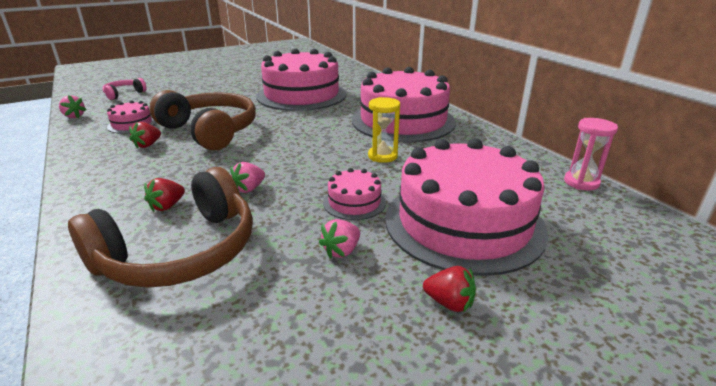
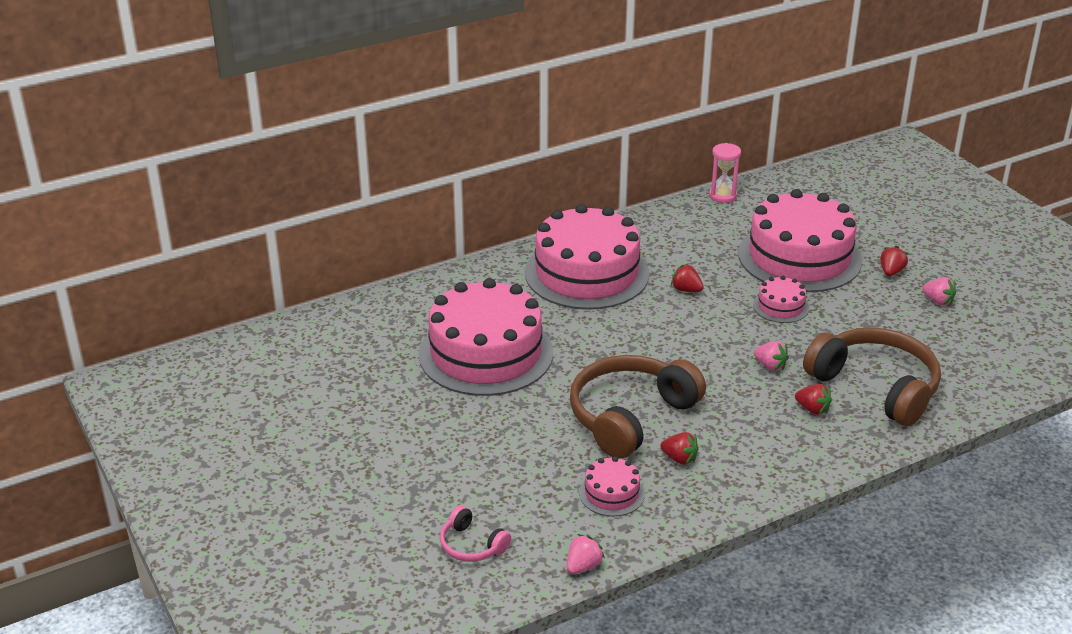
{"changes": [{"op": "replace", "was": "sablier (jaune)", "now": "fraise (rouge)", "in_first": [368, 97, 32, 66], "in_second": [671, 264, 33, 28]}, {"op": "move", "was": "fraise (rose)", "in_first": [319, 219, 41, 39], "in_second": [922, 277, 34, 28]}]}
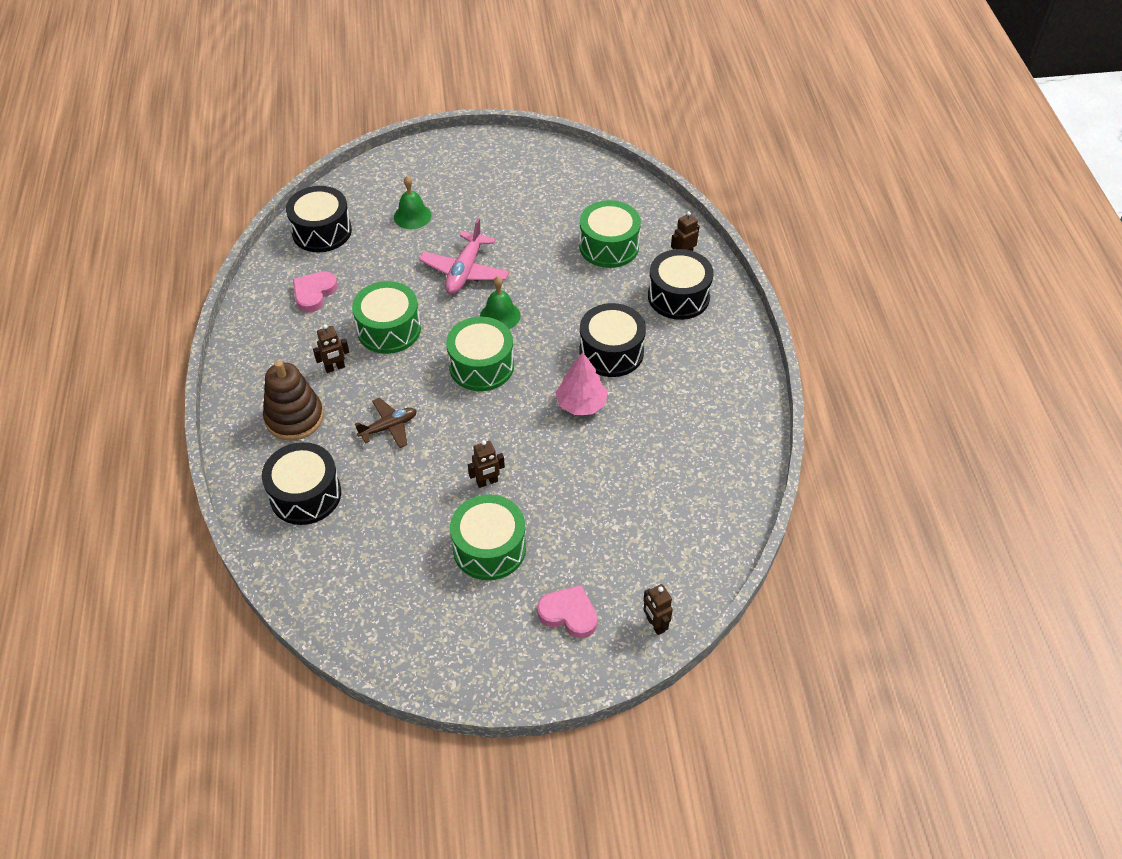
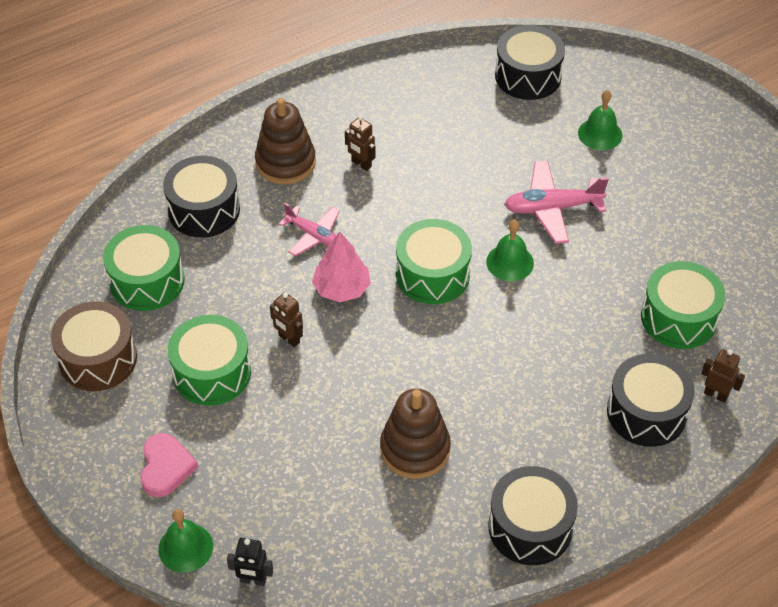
{"changes": [{"op": "delete", "was": "cœur (rose)", "in_first": [293, 271, 44, 42]}, {"op": "move", "was": "tambour (vert)", "in_first": [352, 281, 69, 73], "in_second": [103, 225, 82, 86]}, {"op": "move", "was": "tambour (noir)", "in_first": [579, 303, 67, 74], "in_second": [488, 466, 90, 99]}, {"op": "move", "was": "arbre (rose)", "in_first": [555, 352, 53, 63], "in_second": [312, 231, 59, 71]}, {"op": "recolor", "was": "avion (marron)", "now": "avion (rose)", "in_first": [355, 398, 62, 50], "in_second": [279, 203, 61, 53]}, {"op": "replace", "was": "robot (marron)", "now": "cloche (vert)", "in_first": [643, 584, 30, 51], "in_second": [158, 509, 55, 64]}, {"op": "insert", "now": "tambour (marron)", "in_second": [51, 301, 86, 90]}, {"op": "insert", "now": "jouet à empiler (marron)", "in_second": [380, 389, 71, 90]}, {"op": "insert", "now": "robot (noir)", "in_second": [227, 538, 46, 48]}]}
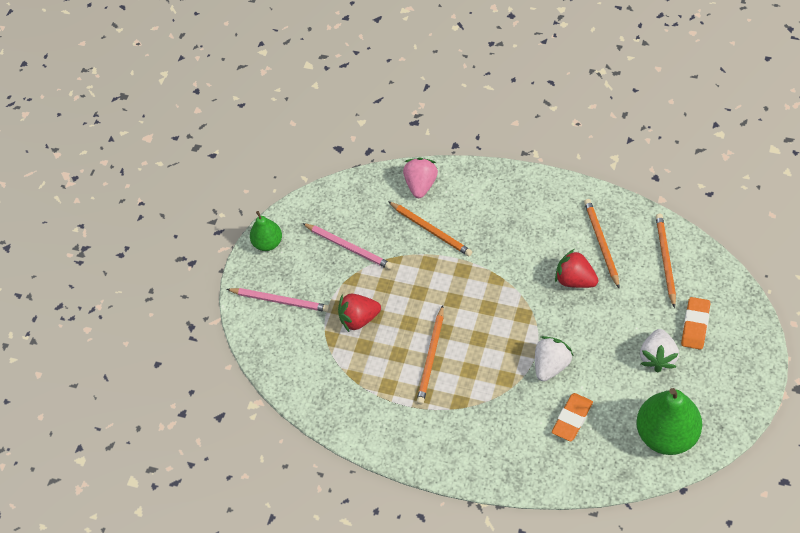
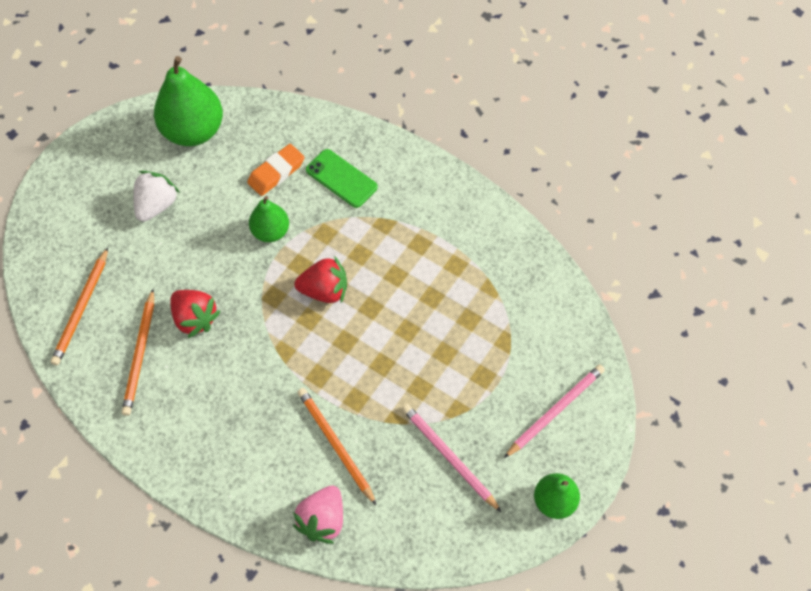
{"changes": [{"op": "rotate", "was": "crayon (rose)", "in_first": [227, 288, 103, 24], "in_second": [504, 364, 101, 94], "clockwise": 105}, {"op": "move", "was": "fraise (rouge)", "in_first": [338, 294, 43, 38], "in_second": [294, 256, 53, 47]}, {"op": "delete", "was": "gomme (orange)", "in_first": [681, 297, 29, 53]}, {"op": "delete", "was": "crayon (orange)", "in_first": [417, 305, 27, 99]}, {"op": "replace", "was": "fraise (blanc)", "now": "poire (vert)", "in_first": [535, 336, 39, 45], "in_second": [249, 196, 40, 46]}, {"op": "insert", "now": "téléphone (vert)", "in_second": [306, 149, 72, 59]}]}
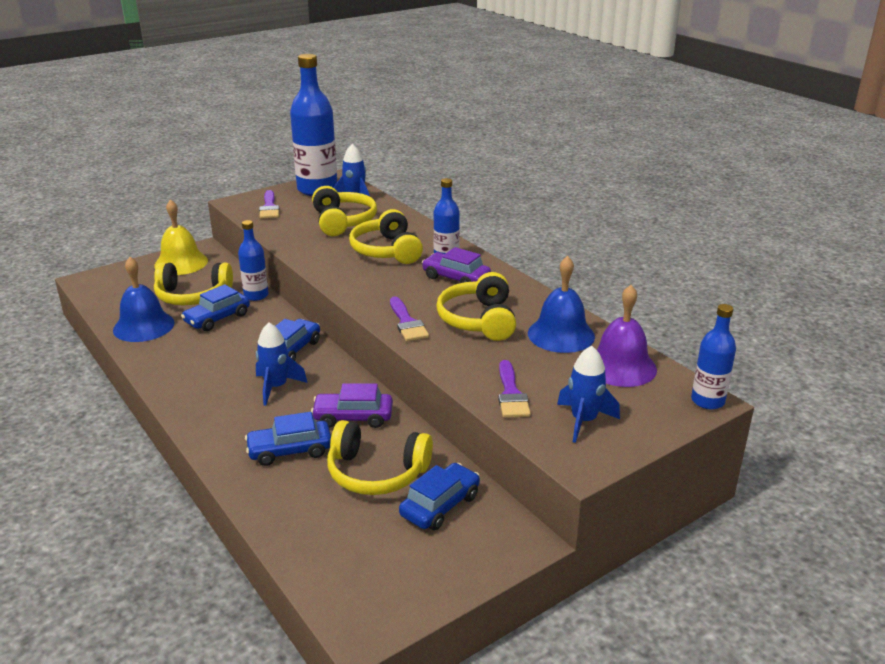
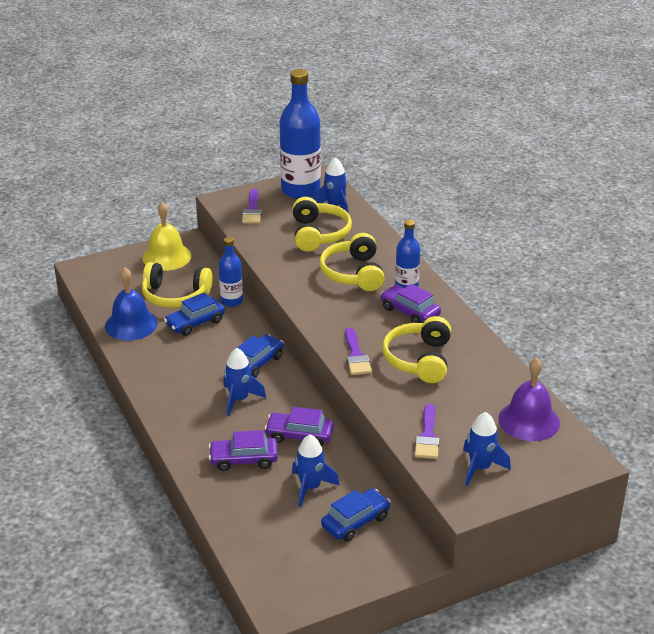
{"changes": [{"op": "delete", "was": "cloche (bleu)", "in_first": [528, 256, 67, 97]}, {"op": "delete", "was": "bouteille (bleu)", "in_first": [691, 304, 45, 106]}, {"op": "recolor", "was": "voiture (bleu)", "now": "voiture (violet)", "in_first": [245, 412, 86, 54], "in_second": [209, 430, 69, 41]}, {"op": "replace", "was": "casque audio (jaune)", "now": "fusée (bleu)", "in_first": [327, 420, 106, 75], "in_second": [292, 434, 48, 73]}]}
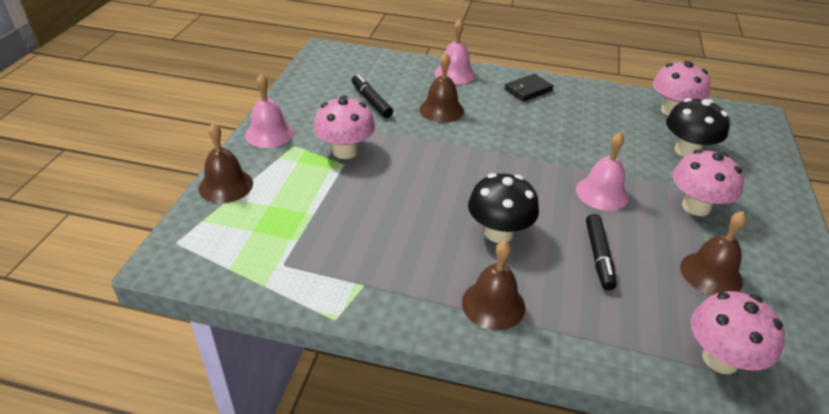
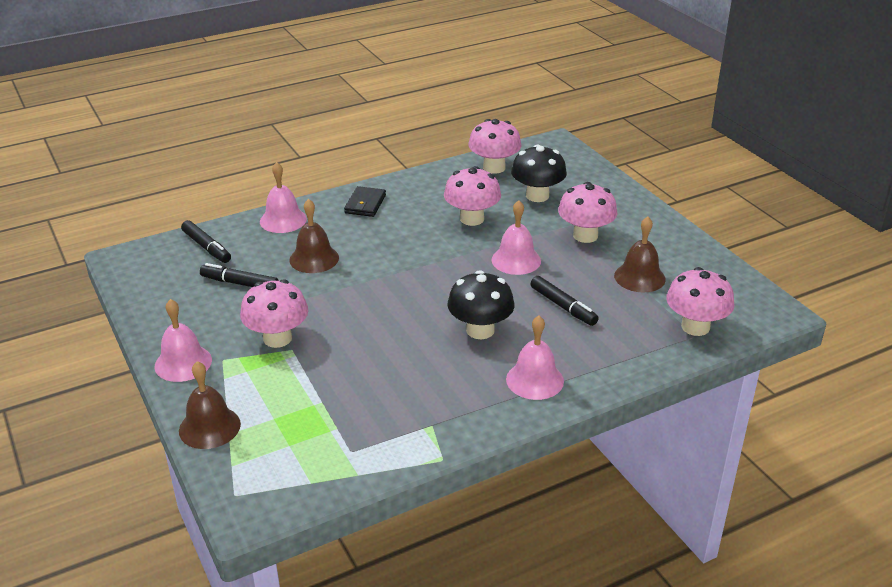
{"changes": [{"op": "recolor", "was": "cloche (marron)", "now": "cloche (rose)", "in_first": [462, 240, 63, 90], "in_second": [506, 316, 58, 84]}, {"op": "insert", "now": "champignon (rose)", "in_second": [444, 166, 57, 60]}, {"op": "insert", "now": "feutre (noir)", "in_second": [181, 220, 50, 43]}]}
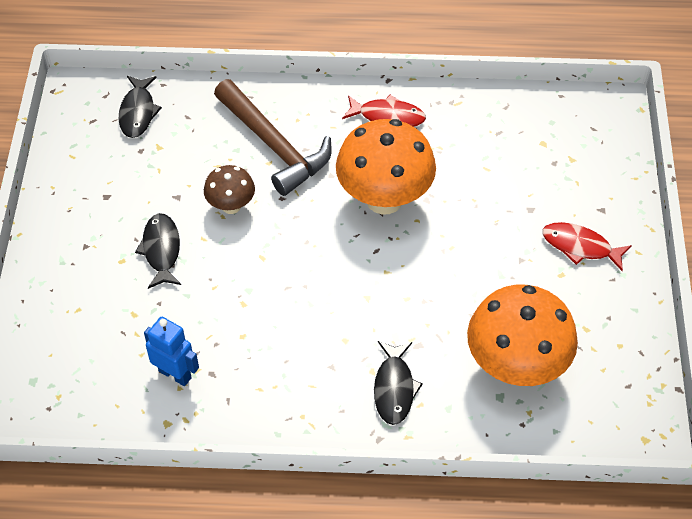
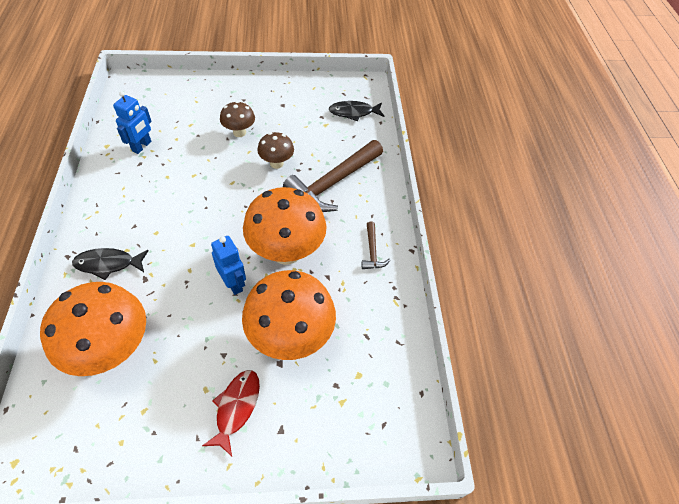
{"changes": [{"op": "replace", "was": "poisson (rouge)", "now": "marteau (marron)", "in_first": [342, 95, 84, 32], "in_second": [362, 222, 28, 47]}, {"op": "replace", "was": "poisson (noir)", "now": "champignon (marron)", "in_first": [135, 213, 46, 76], "in_second": [220, 101, 35, 36]}, {"op": "insert", "now": "robot (bleu)", "in_second": [211, 236, 35, 59]}, {"op": "insert", "now": "champignon (orange)", "in_second": [242, 270, 94, 90]}]}
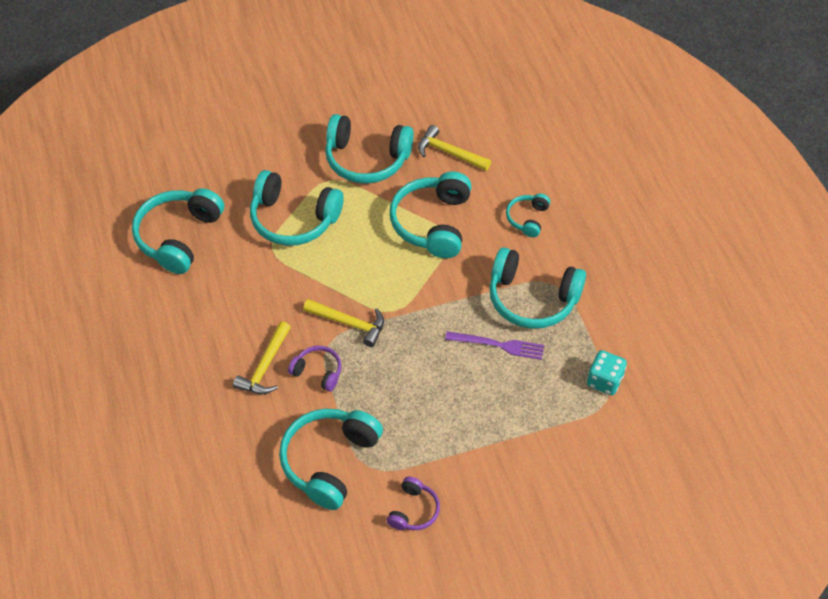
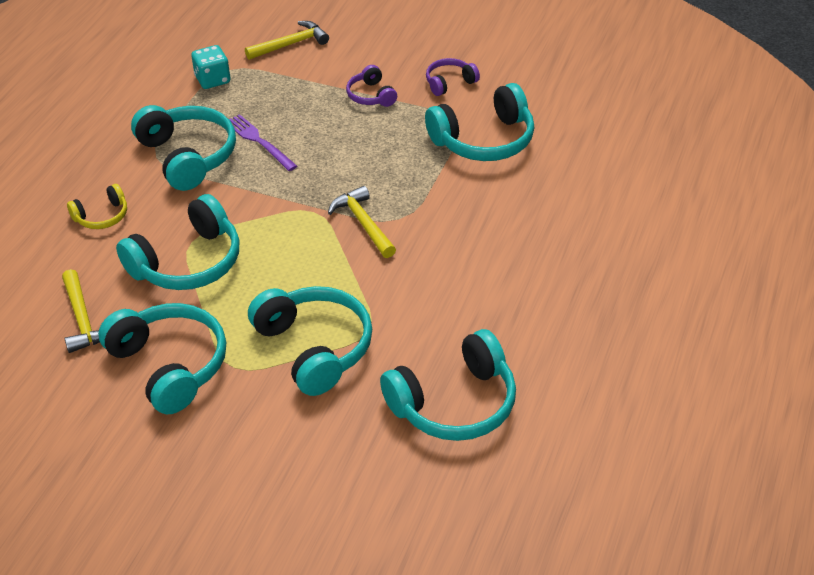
{"changes": [{"op": "recolor", "was": "casque audio (turquoise)", "now": "casque audio (jaune)", "in_first": [506, 194, 44, 43], "in_second": [67, 184, 60, 45]}, {"op": "move", "was": "marteau (jaune)", "in_first": [233, 321, 58, 73], "in_second": [245, 21, 84, 39]}, {"op": "move", "was": "casque audio (violet)", "in_first": [288, 346, 54, 46], "in_second": [346, 65, 51, 42]}]}
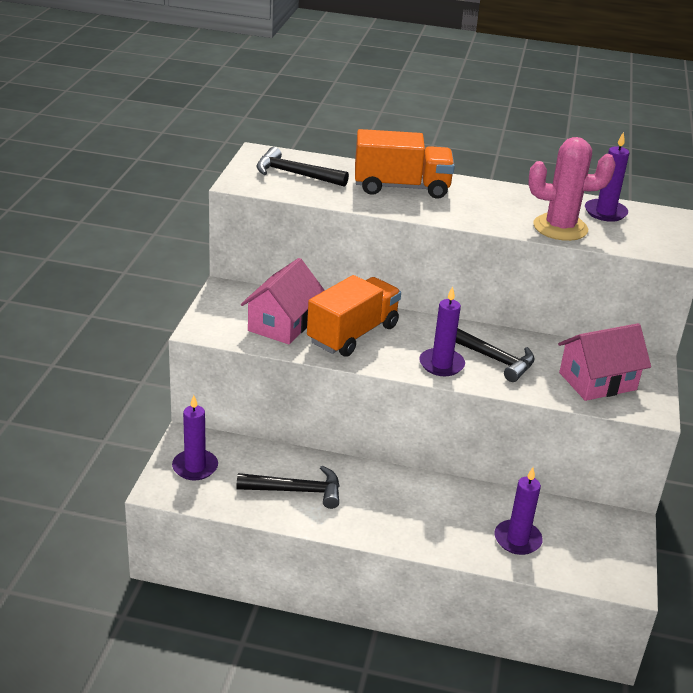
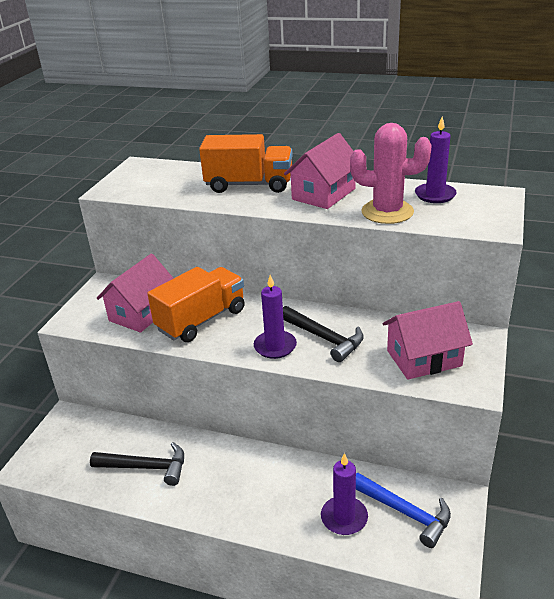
{"changes": [{"op": "delete", "was": "marteau (noir)", "in_first": [256, 147, 93, 40]}, {"op": "delete", "was": "bougie (violet)", "in_first": [172, 395, 46, 85]}, {"op": "insert", "now": "maison (rose)", "in_second": [284, 133, 71, 76]}, {"op": "insert", "now": "marteau (bleu)", "in_second": [356, 473, 95, 75]}]}
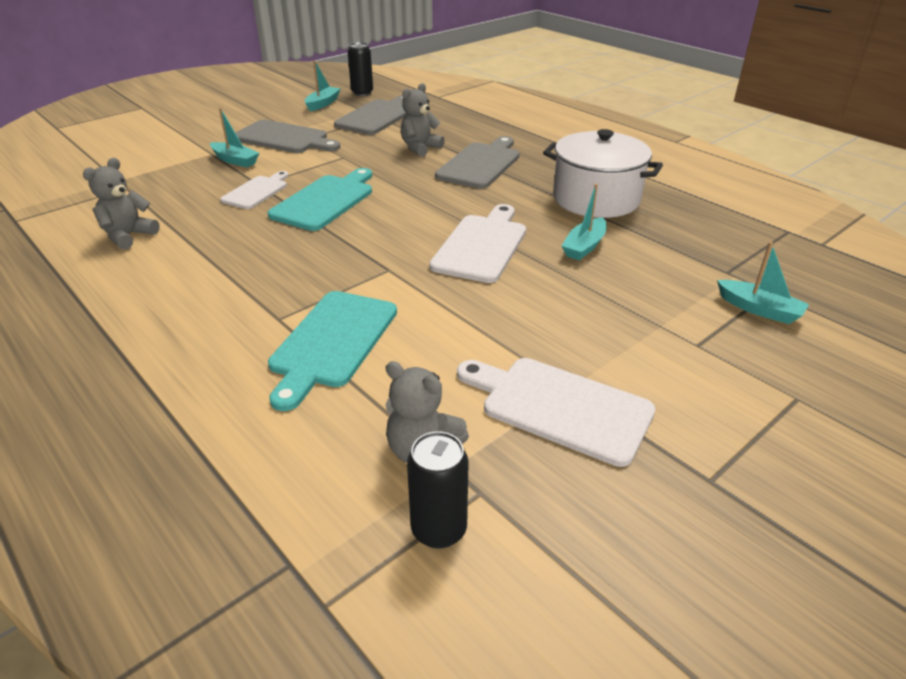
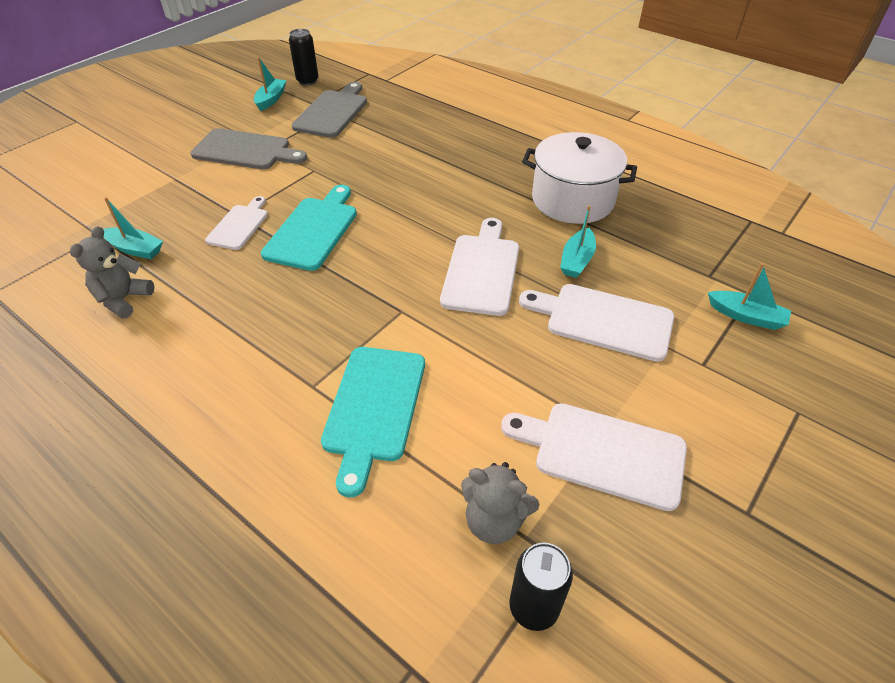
{"changes": [{"op": "delete", "was": "ours en peluche (gris)", "in_first": [401, 83, 44, 74]}, {"op": "move", "was": "bateau (turquoise)", "in_first": [210, 108, 49, 60], "in_second": [103, 197, 60, 62]}, {"op": "delete", "was": "planche à découper (gris)", "in_first": [435, 136, 85, 53]}, {"op": "insert", "now": "planche à découper (blanc)", "in_second": [519, 284, 156, 78]}]}
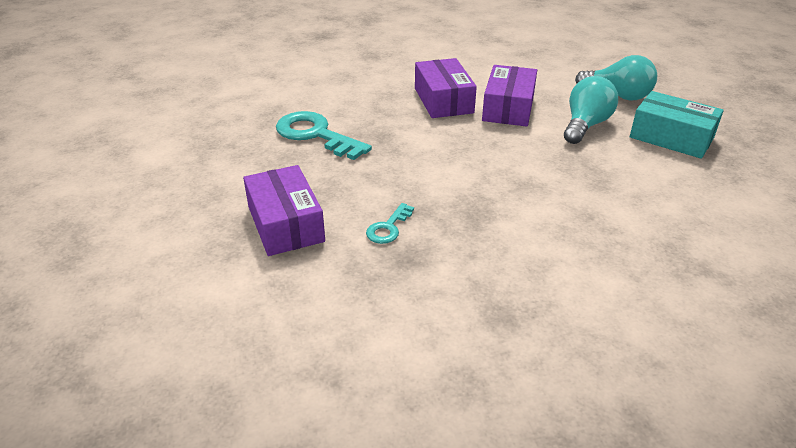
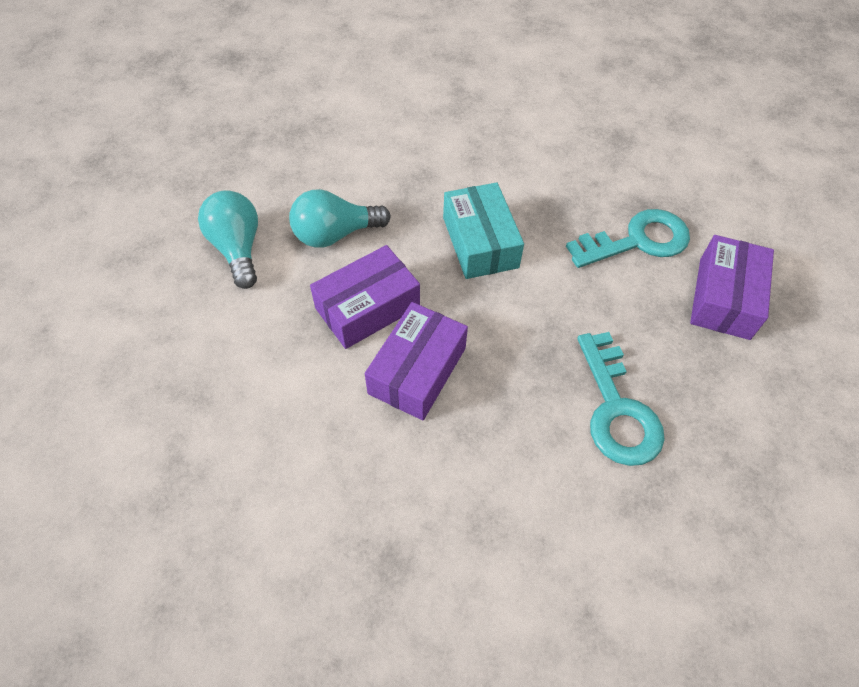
{"changes": [{"op": "move", "was": "boîte (turquoise)", "in_first": [630, 91, 94, 68], "in_second": [443, 182, 81, 97]}, {"op": "resize", "was": "clé (turquoise)", "in_first": [366, 203, 48, 41], "in_second": [566, 209, 124, 59], "ratio": 1.98}]}
